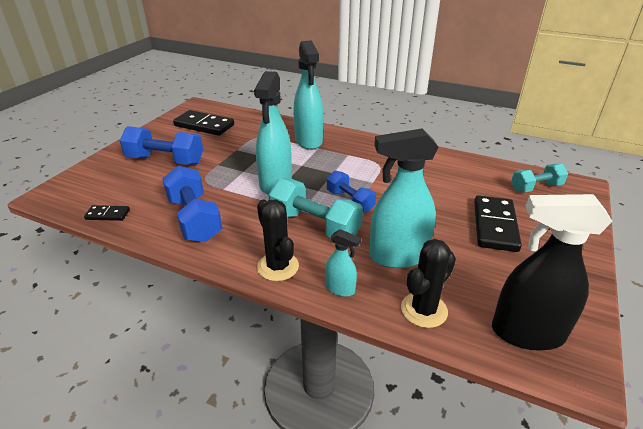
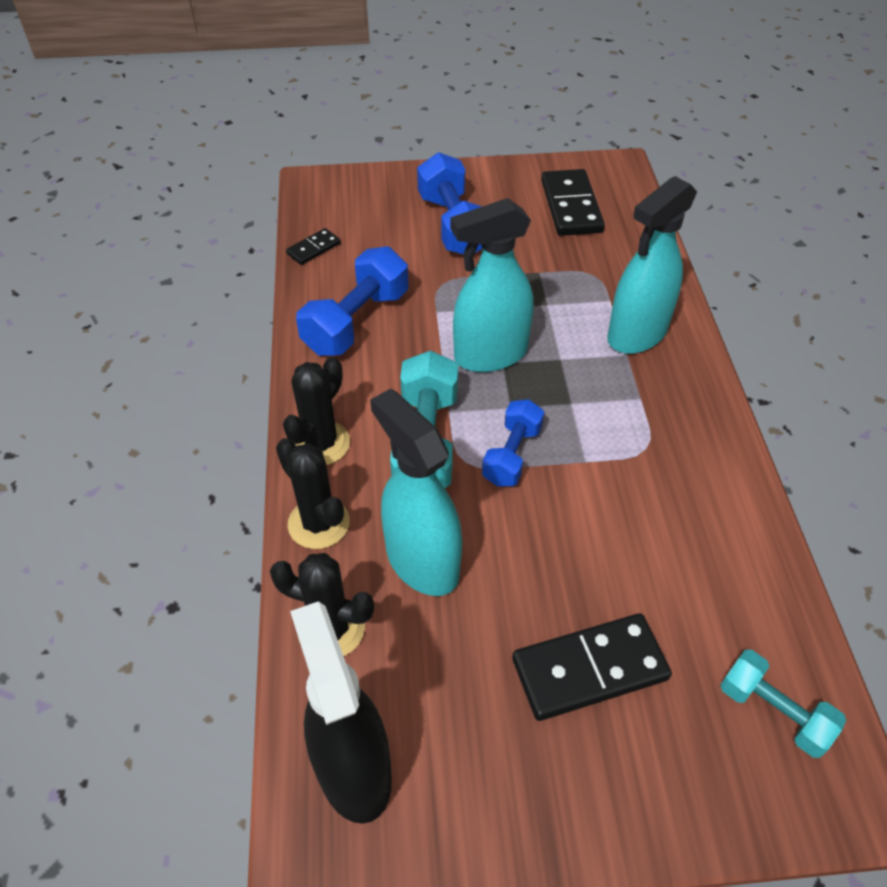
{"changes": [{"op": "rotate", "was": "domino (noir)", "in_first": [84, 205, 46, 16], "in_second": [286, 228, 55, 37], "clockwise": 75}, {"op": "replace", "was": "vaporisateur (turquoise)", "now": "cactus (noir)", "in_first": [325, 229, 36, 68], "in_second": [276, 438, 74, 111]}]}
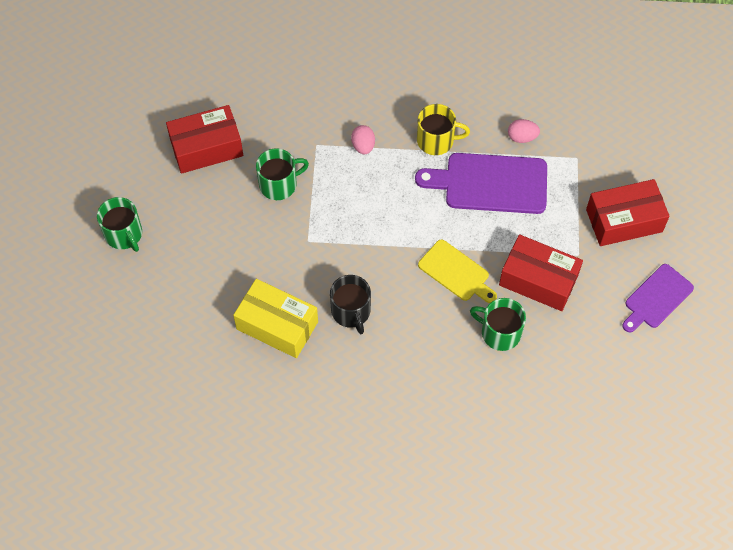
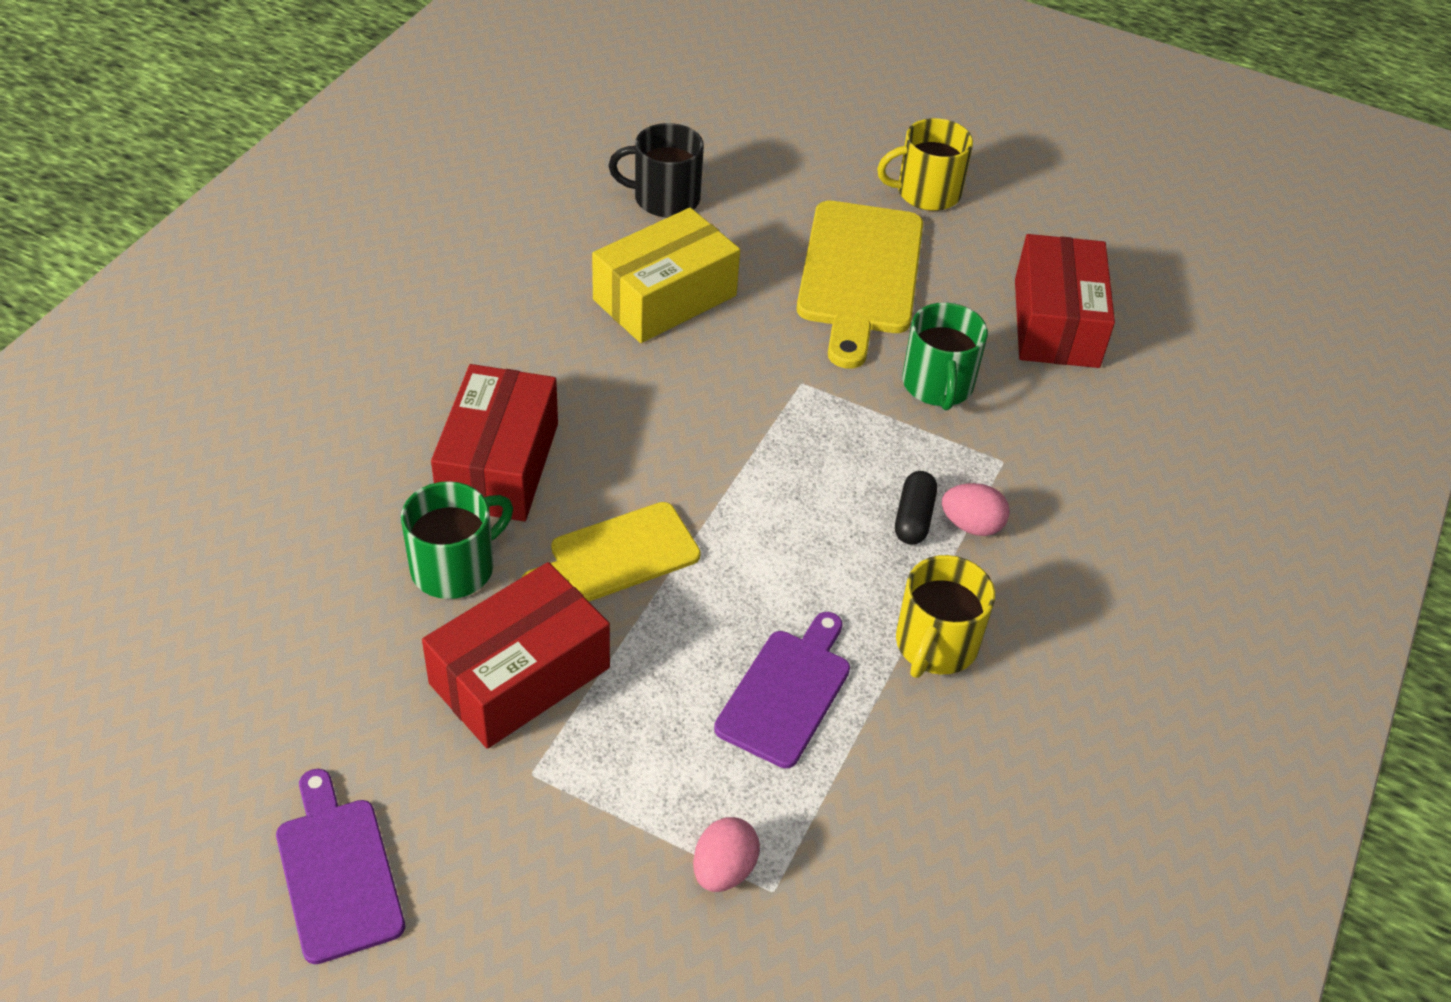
{"changes": [{"op": "move", "was": "œuf (rose)", "in_first": [508, 119, 32, 24], "in_second": [693, 817, 67, 75]}, {"op": "resize", "was": "planche à découper (violet)", "in_first": [415, 153, 132, 61], "in_second": [714, 612, 136, 156], "ratio": 0.62}, {"op": "move", "was": "boîte (rouge)", "in_first": [586, 179, 84, 67], "in_second": [431, 364, 127, 157]}, {"op": "recolor", "was": "tasse (vert)", "now": "tasse (jaune)", "in_first": [97, 197, 45, 55], "in_second": [877, 118, 96, 93]}, {"op": "move", "was": "tasse (noir)", "in_first": [330, 275, 41, 59], "in_second": [609, 123, 95, 94]}, {"op": "insert", "now": "planche à découper (jaune)", "in_second": [797, 201, 126, 167]}, {"op": "insert", "now": "gélule (noir)", "in_second": [895, 471, 42, 74]}]}
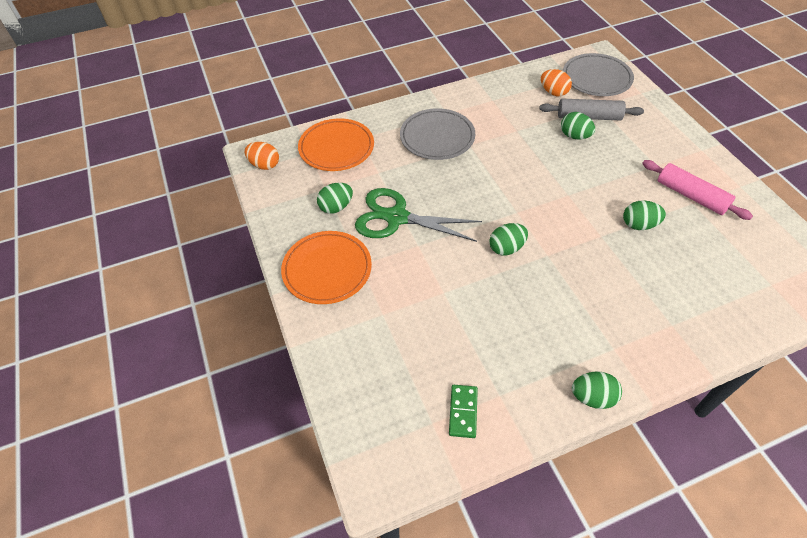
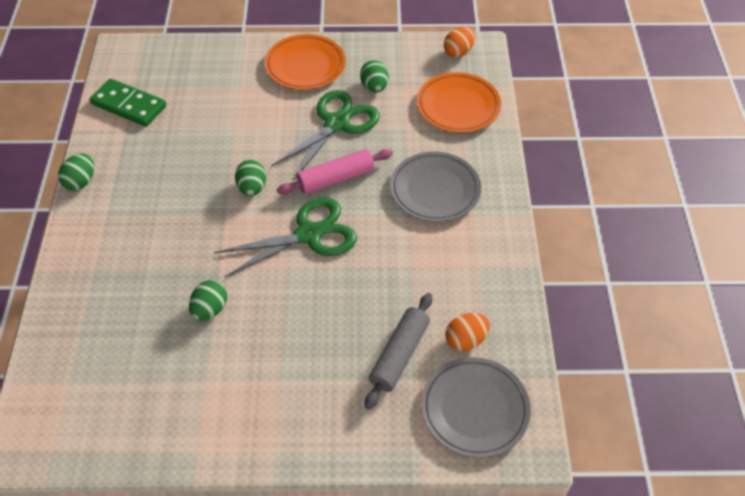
{"changes": [{"op": "delete", "was": "œuf (vert)", "in_first": [561, 112, 34, 27]}, {"op": "move", "was": "rouleau à pâtisserie (rose)", "in_first": [642, 160, 111, 60], "in_second": [277, 149, 116, 45]}, {"op": "resize", "was": "domino (vert)", "in_first": [449, 385, 29, 53], "in_second": [90, 78, 76, 49], "ratio": 1.68}, {"op": "insert", "now": "ciseaux (vert)", "in_second": [214, 197, 143, 80]}]}
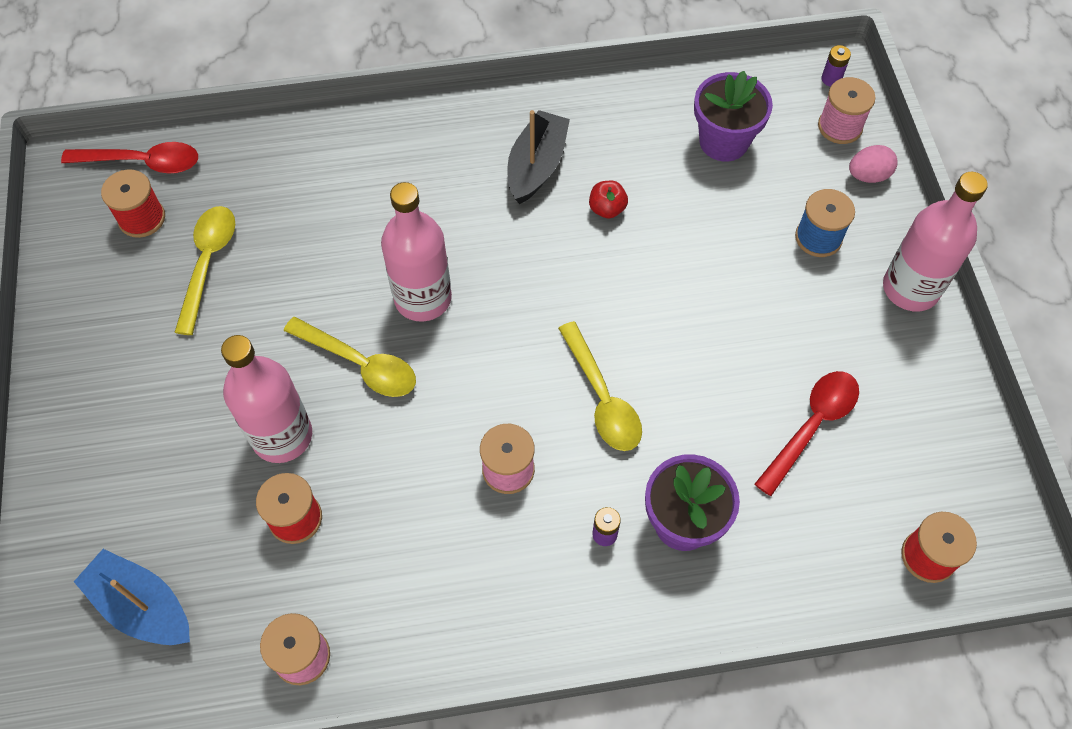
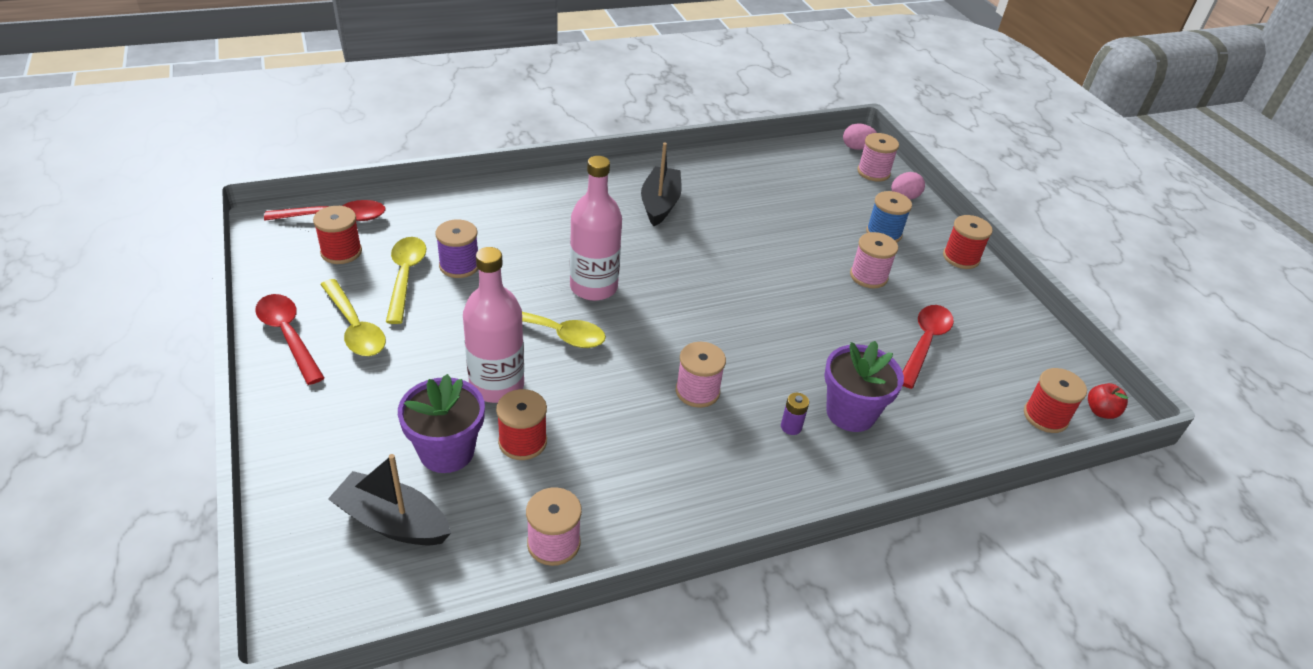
{"changes": [{"op": "replace", "was": "pile (violet)", "now": "œuf (rose)", "in_first": [821, 45, 30, 42], "in_second": [843, 123, 34, 27]}, {"op": "move", "was": "pot de fleurs (violet)", "in_first": [694, 71, 79, 90], "in_second": [398, 374, 87, 99]}, {"op": "replace", "was": "bouteille (rose)", "now": "bobine (rouge)", "in_first": [883, 172, 105, 139], "in_second": [943, 215, 50, 54]}, {"op": "move", "was": "pomme (rouge)", "in_first": [589, 181, 39, 38], "in_second": [1088, 383, 40, 36]}, {"op": "move", "was": "cuillère (jaune)", "in_first": [558, 321, 84, 130], "in_second": [320, 279, 66, 77]}, {"op": "recolor", "was": "bateau (bleu)", "now": "bateau (noir)", "in_first": [74, 549, 116, 96], "in_second": [328, 454, 123, 92]}, {"op": "insert", "now": "bobine (violet)", "in_second": [435, 220, 43, 58]}, {"op": "insert", "now": "bobine (rose)", "in_second": [850, 232, 48, 56]}, {"op": "insert", "now": "cuillère (rouge)", "in_second": [255, 294, 69, 91]}]}
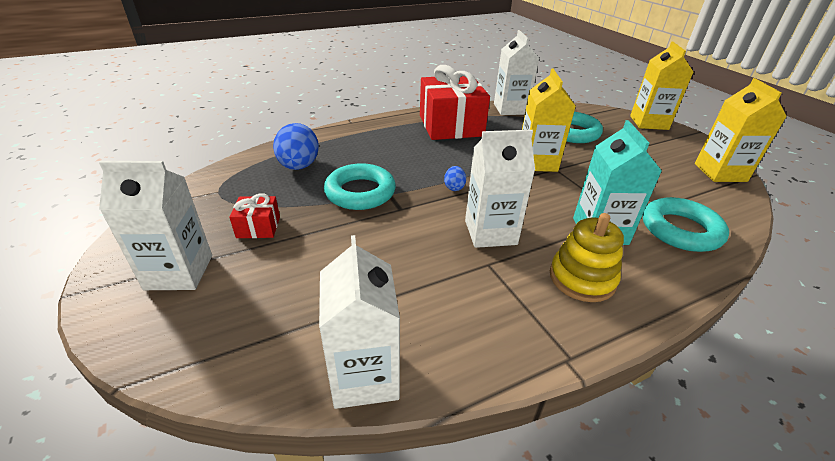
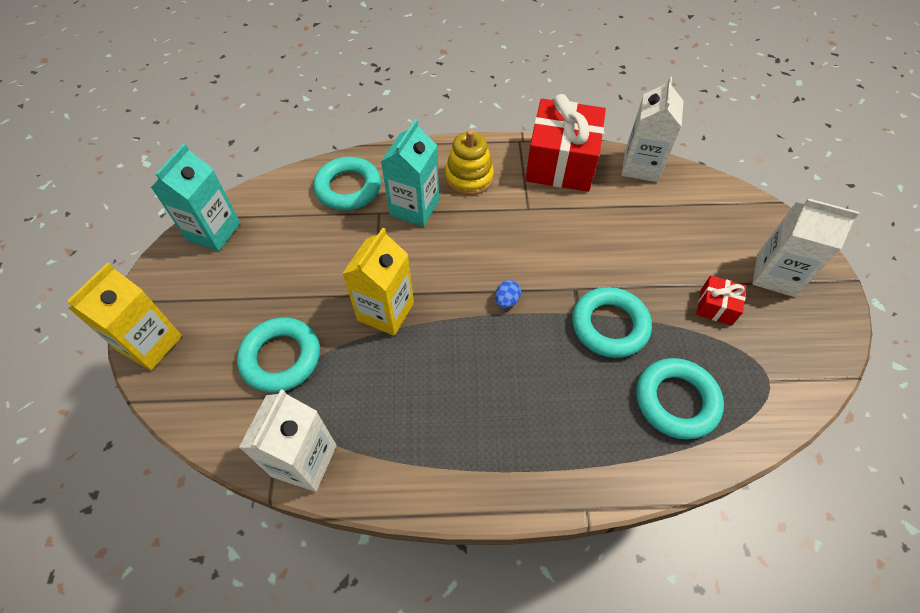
{"changes": [{"op": "move", "was": "cadeau (rouge)", "in_first": [420, 65, 70, 75], "in_second": [525, 94, 81, 98]}, {"op": "recolor", "was": "brique de lait (jaune)", "now": "brique de lait (turquoise)", "in_first": [695, 78, 92, 104], "in_second": [151, 144, 89, 107]}, {"op": "replace", "was": "œuf (bleu)", "now": "anneau (turquoise)", "in_first": [273, 123, 46, 47], "in_second": [636, 358, 88, 81]}, {"op": "delete", "was": "brique de lait (blanc)", "in_first": [465, 130, 70, 118]}]}
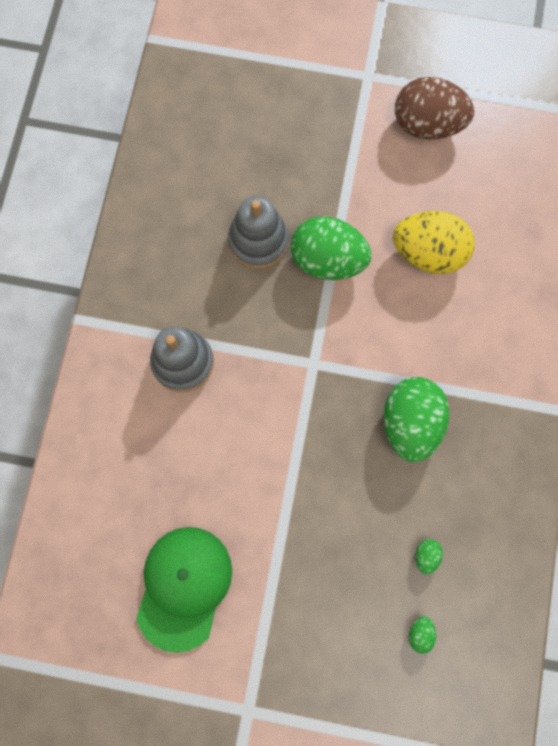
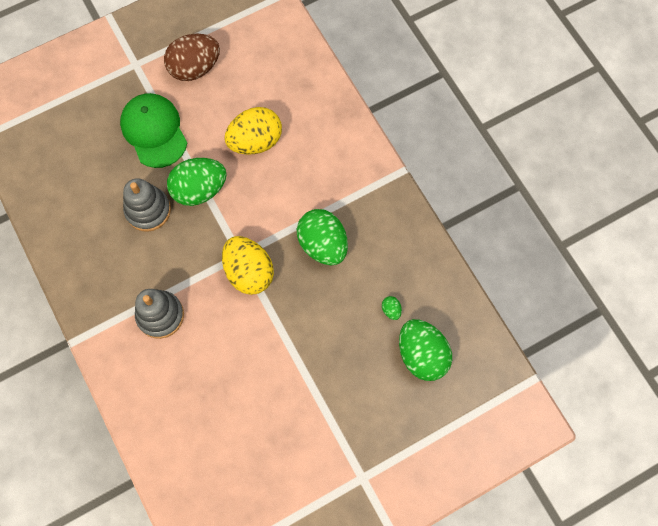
{"changes": [{"op": "move", "was": "casquette (vert)", "in_first": [136, 527, 96, 126], "in_second": [120, 93, 67, 75]}, {"op": "resize", "was": "œuf (vert)", "in_first": [409, 616, 27, 38], "in_second": [399, 319, 53, 62], "ratio": 2.49}, {"op": "insert", "now": "œuf (jaune)", "in_second": [222, 236, 52, 59]}]}
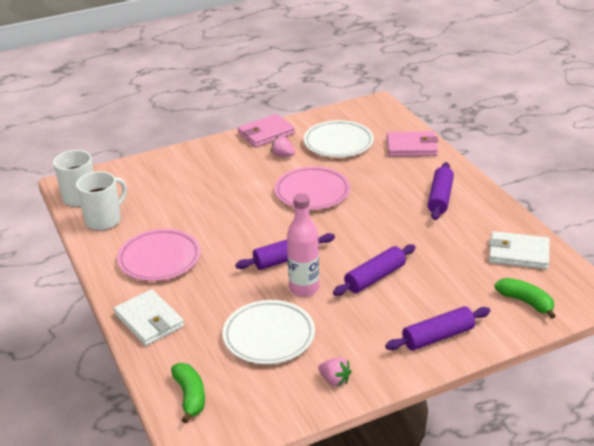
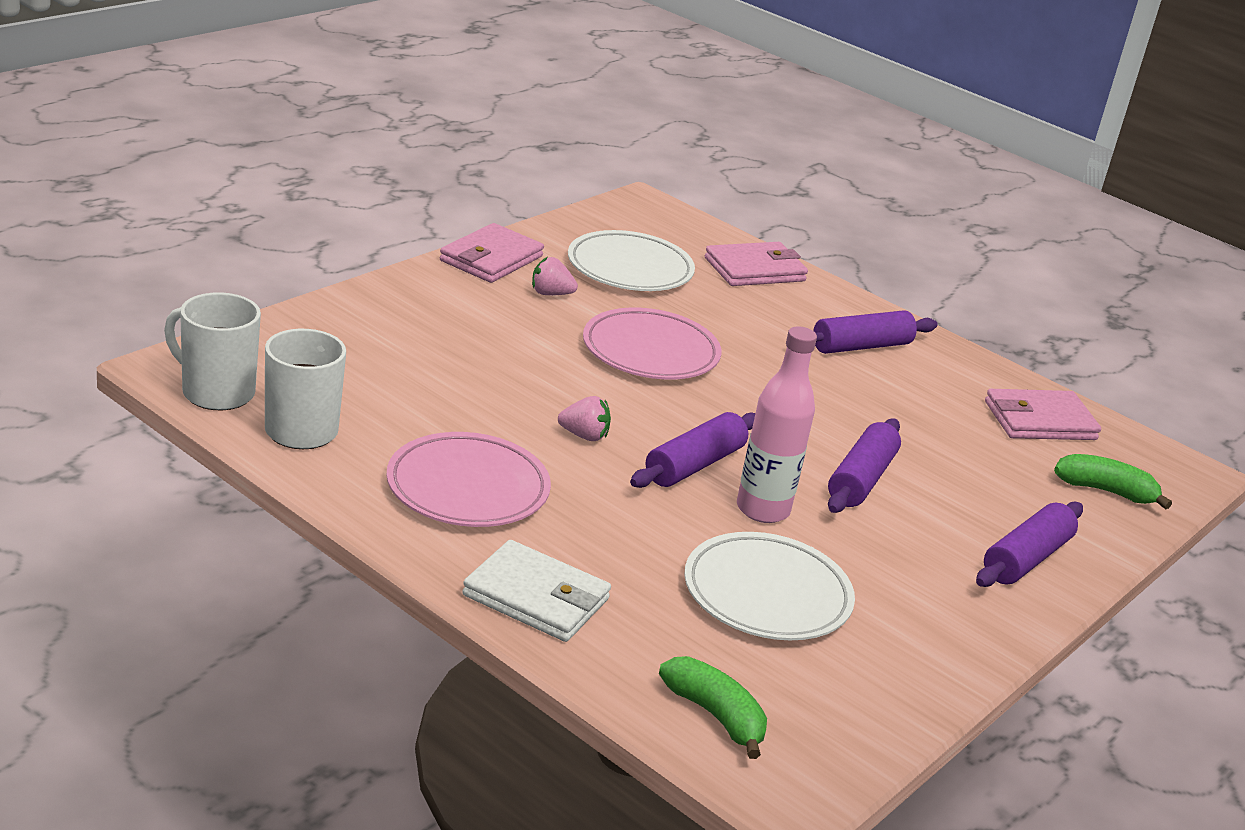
{"changes": [{"op": "rotate", "was": "rouleau à pâtisserie (violet)", "in_first": [428, 162, 26, 58], "in_second": [813, 310, 125, 44], "clockwise": 75}, {"op": "recolor", "was": "portefeuille (blanc)", "now": "portefeuille (rose)", "in_first": [489, 231, 61, 38], "in_second": [985, 389, 116, 51]}, {"op": "move", "was": "fraise (rose)", "in_first": [318, 357, 33, 29], "in_second": [558, 396, 53, 45]}]}
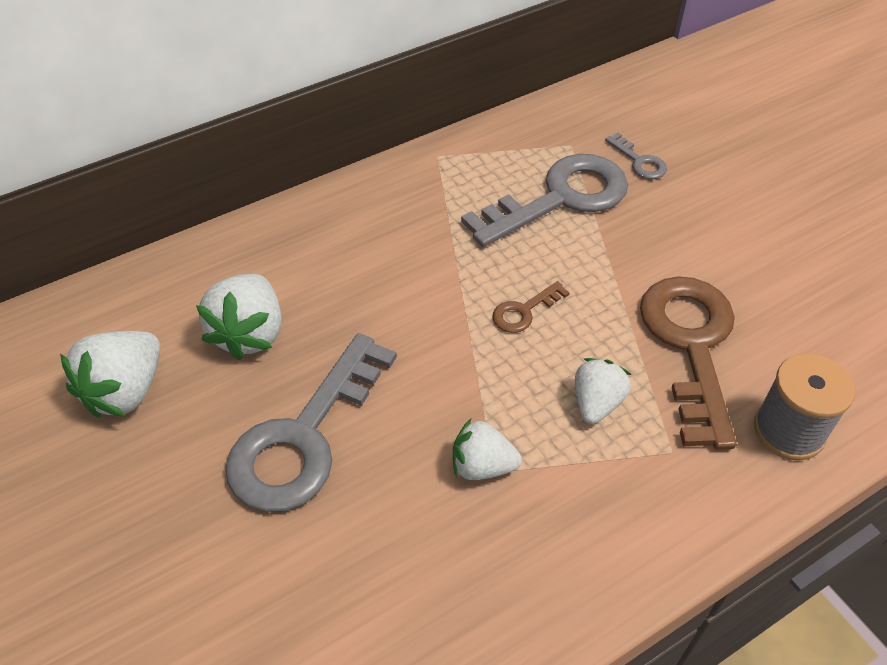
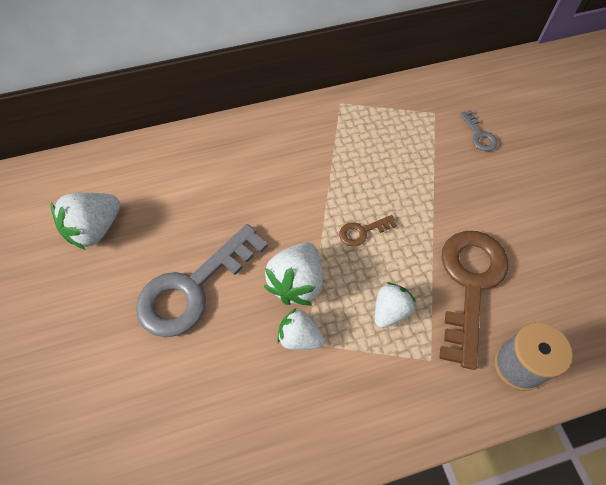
{"changes": [{"op": "delete", "was": "clé (gris)", "in_first": [461, 154, 167, 93]}, {"op": "move", "was": "fraise (blanc)", "in_first": [196, 274, 85, 86], "in_second": [264, 242, 59, 63]}]}
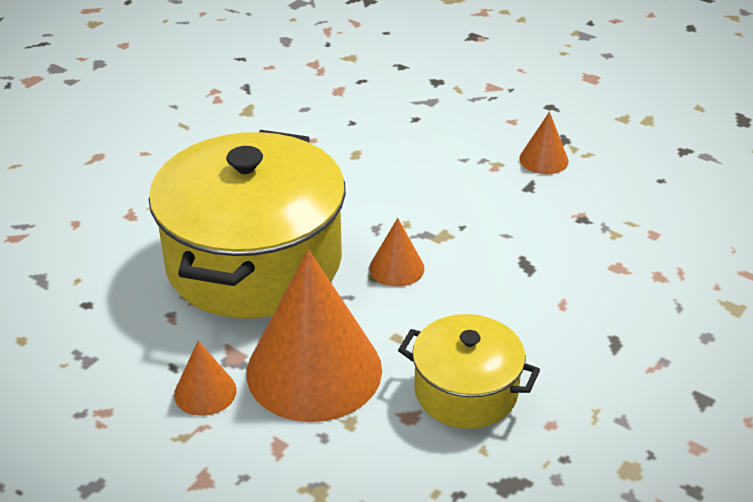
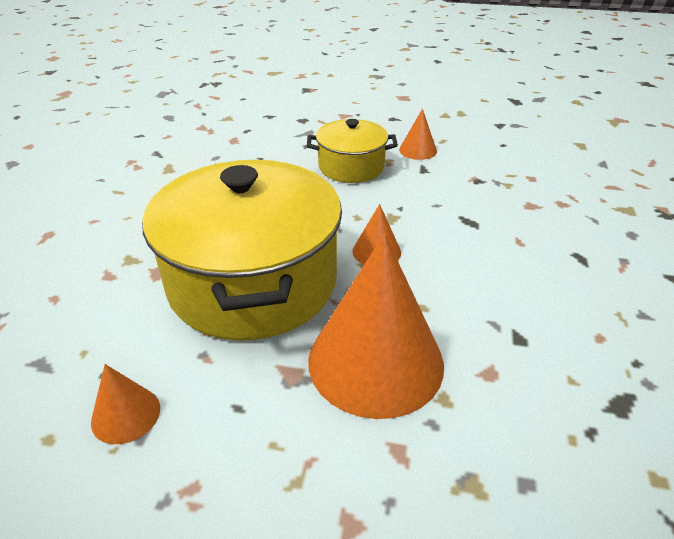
{"changes": [{"op": "move", "was": "marmite (jaune)", "in_first": [398, 314, 142, 115], "in_second": [307, 119, 91, 64]}, {"op": "move", "was": "cône (orange)", "in_first": [174, 341, 63, 75], "in_second": [91, 364, 69, 80]}]}
